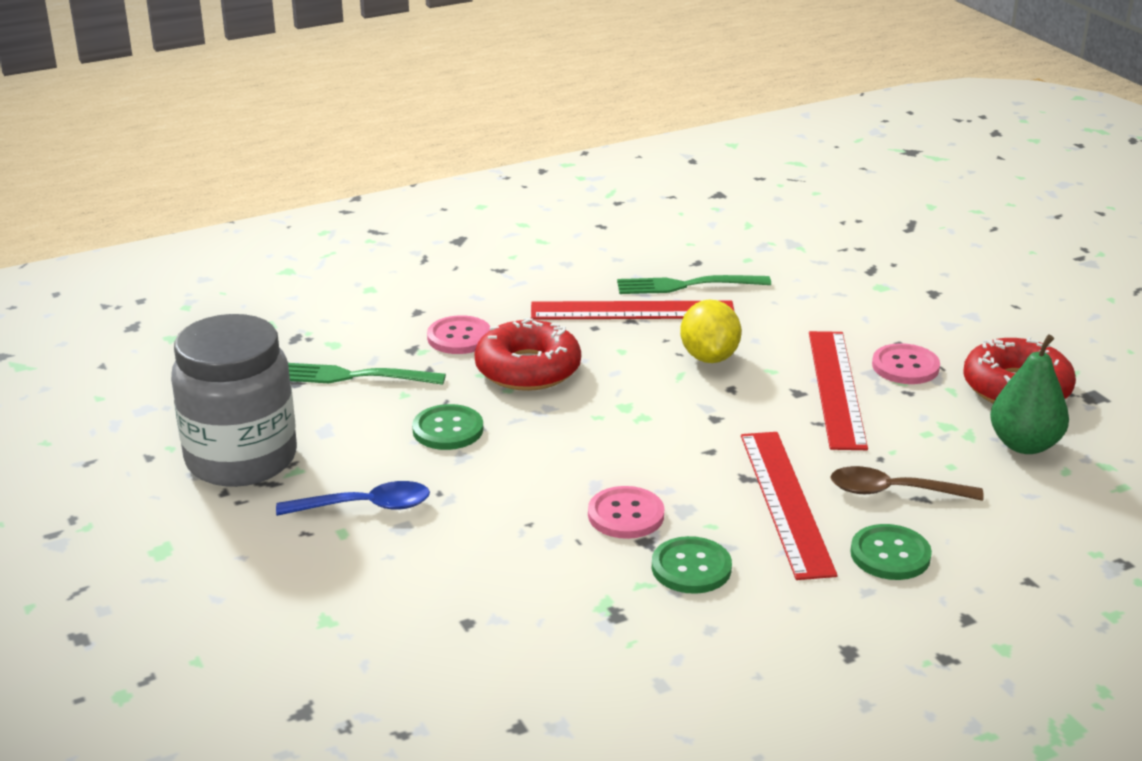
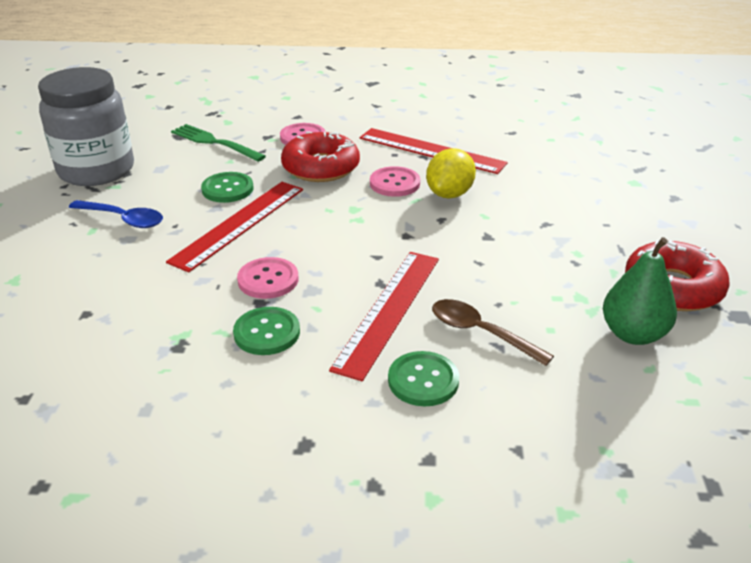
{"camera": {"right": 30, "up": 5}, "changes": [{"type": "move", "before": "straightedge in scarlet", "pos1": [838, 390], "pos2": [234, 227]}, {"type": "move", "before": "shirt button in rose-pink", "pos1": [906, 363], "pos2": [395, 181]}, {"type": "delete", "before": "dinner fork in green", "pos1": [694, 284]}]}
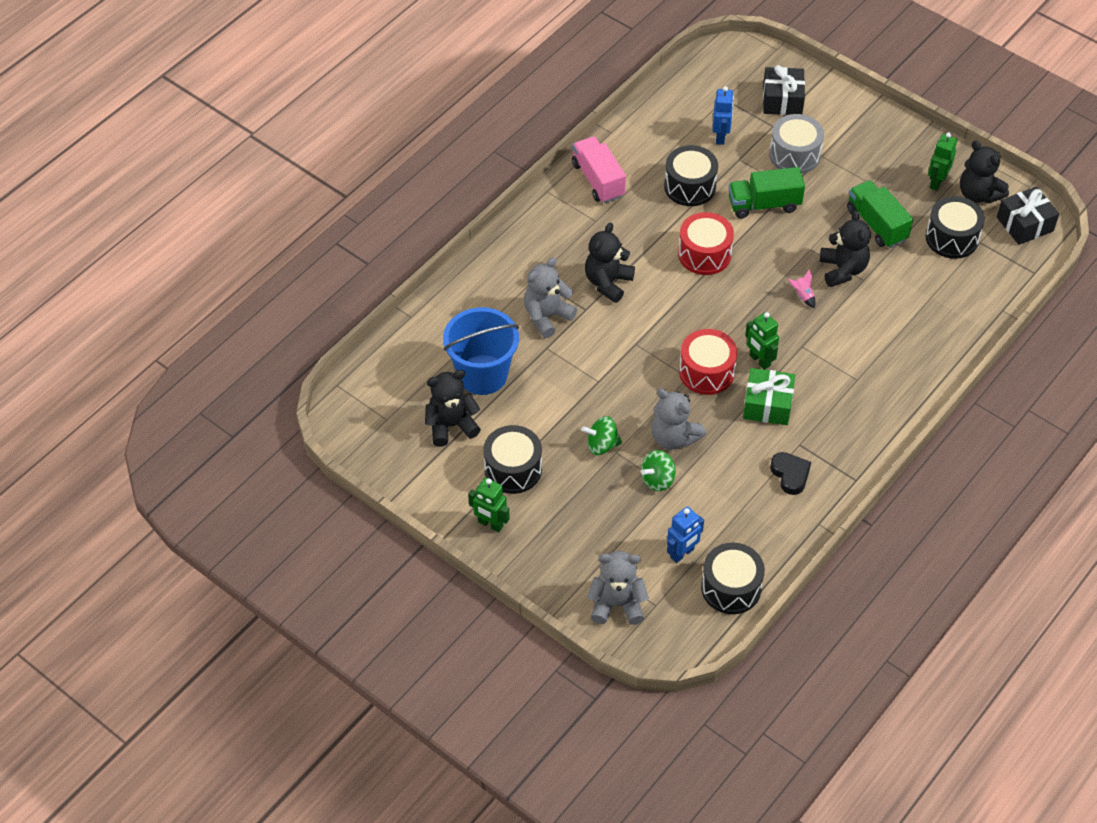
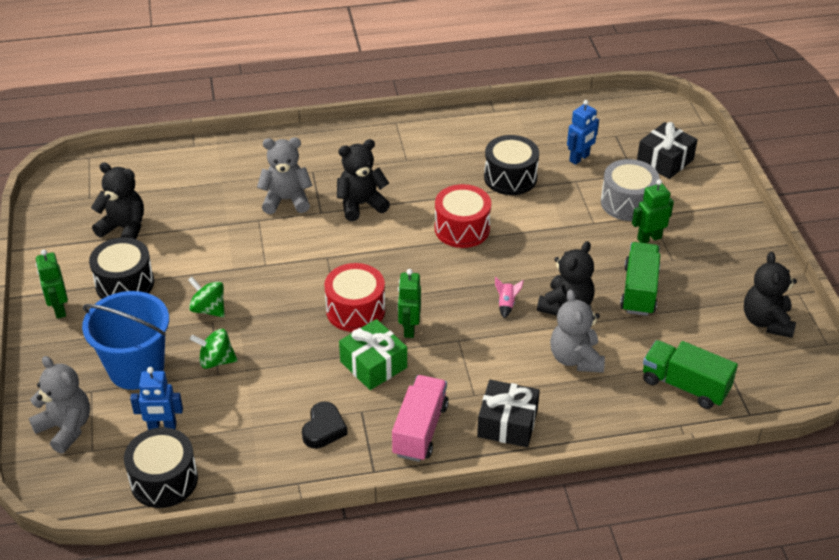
{"camera": {"right": 40, "up": -10}, "changes": [{"type": "move", "before": "pail in blue", "pos1": [481, 351], "pos2": [125, 340]}, {"type": "move", "before": "truck in rose-pink", "pos1": [599, 169], "pos2": [420, 418]}, {"type": "move", "before": "gift in jet-black", "pos1": [1028, 215], "pos2": [508, 413]}, {"type": "move", "before": "teddy bear in ash-grey", "pos1": [678, 419], "pos2": [577, 331]}, {"type": "move", "before": "toy robot in green", "pos1": [942, 161], "pos2": [653, 211]}, {"type": "move", "before": "truck in green", "pos1": [766, 193], "pos2": [690, 374]}, {"type": "delete", "before": "toy drum in jet-black", "pos1": [955, 227]}]}
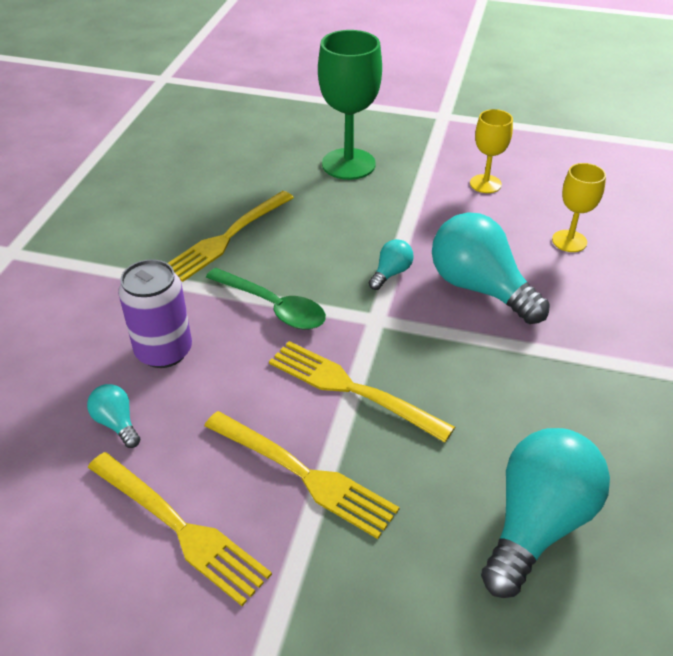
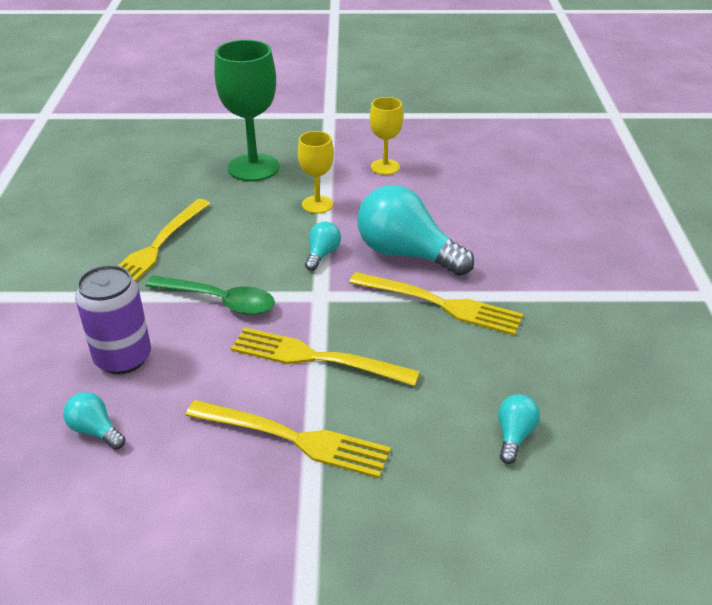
{"camera": {"right": -15, "up": -5}, "changes": [{"type": "move", "before": "chalice in yellow", "pos1": [579, 207], "pos2": [316, 172]}, {"type": "move", "before": "dinner fork in yellow", "pos1": [180, 529], "pos2": [436, 304]}, {"type": "resize", "before": "bulb in aqua", "pos1": [545, 513], "pos2": [519, 429], "scale": 0.46}]}
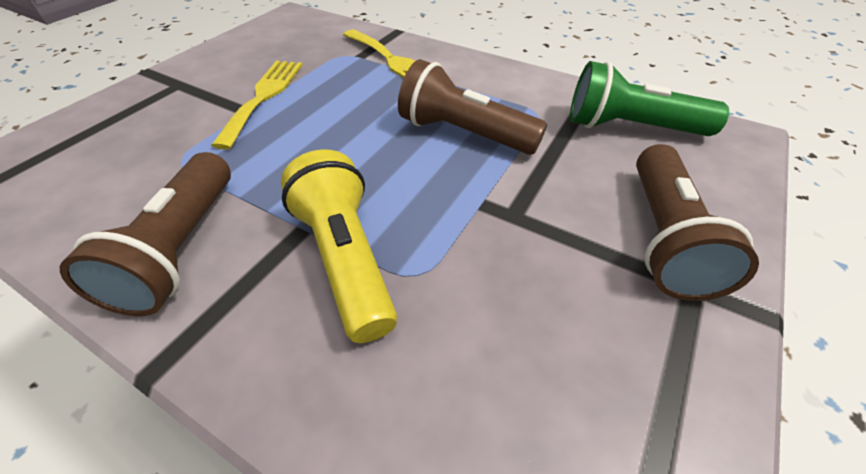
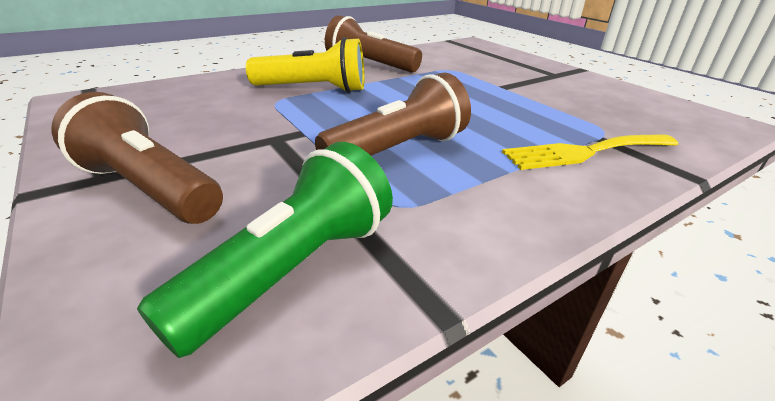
{"camera": {"right": 115, "up": -15}, "changes": [{"type": "delete", "before": "dinner fork in yellow", "pos1": [256, 105]}]}
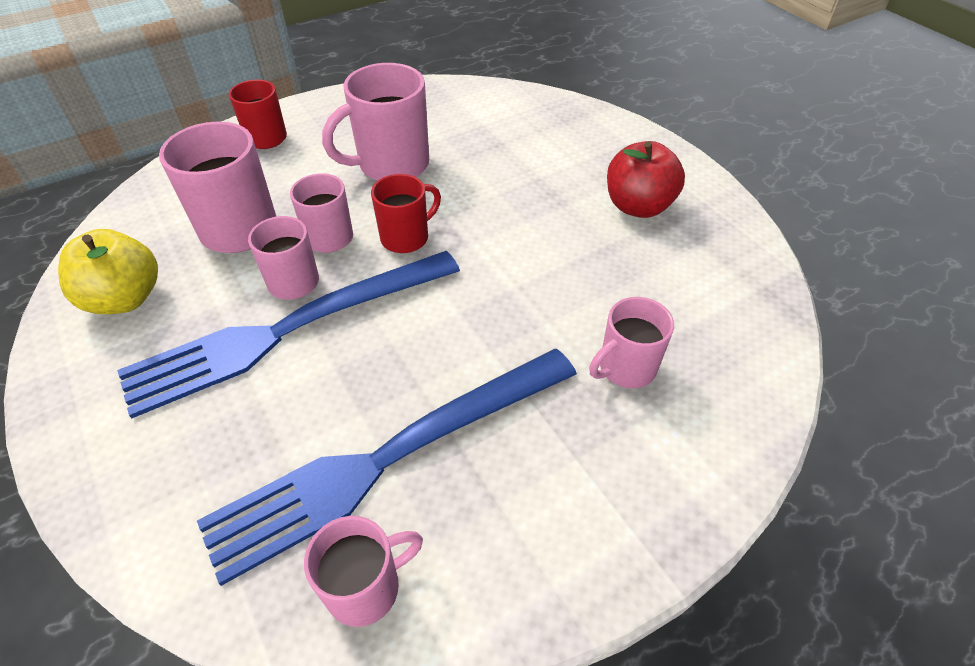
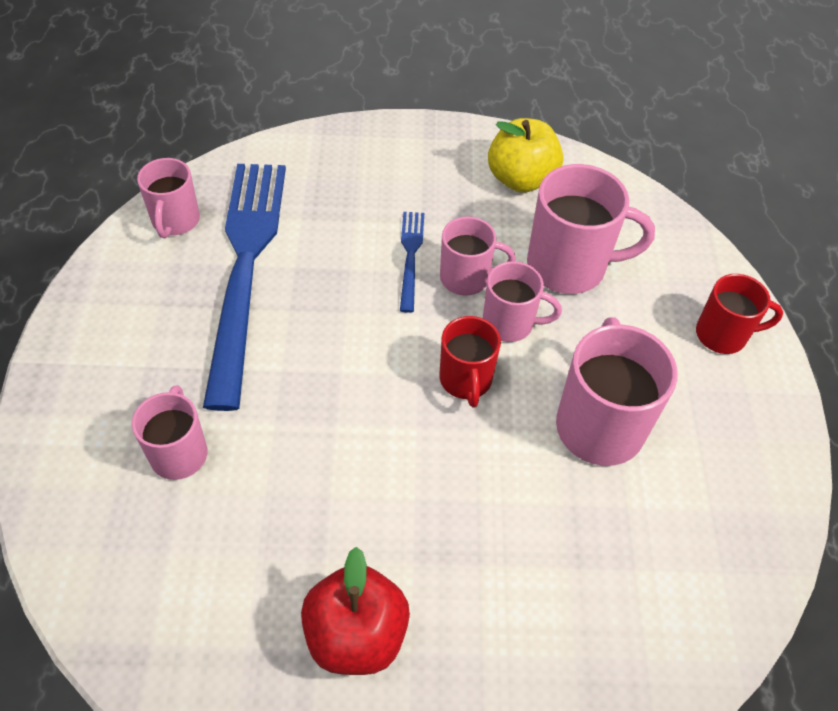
{"camera": {"right": 120, "up": 5}, "changes": [{"type": "resize", "before": "dinner fork in blue", "pos1": [288, 334], "pos2": [412, 262], "scale": 0.43}]}
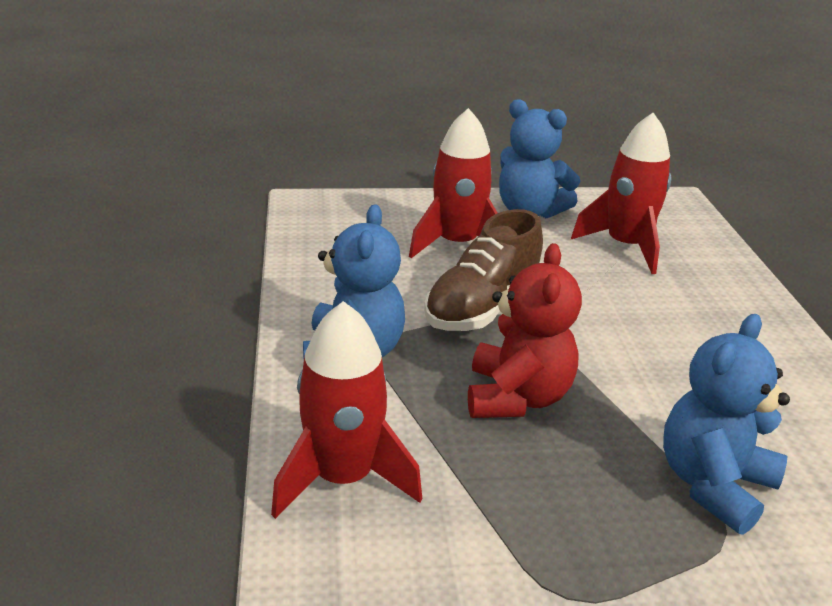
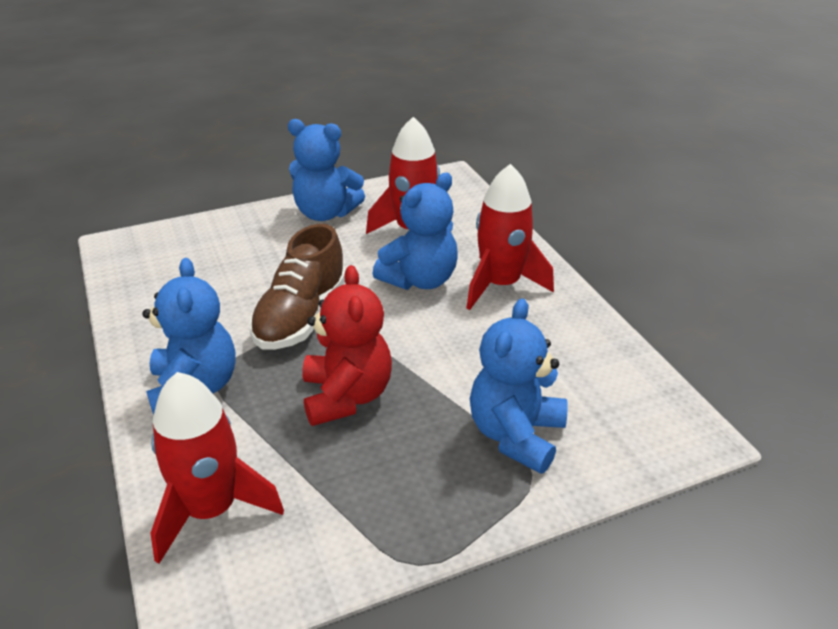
{"camera": {"right": -15, "up": 5}, "changes": [{"type": "insert", "after": "teddy bear in blue", "pos2": [415, 231]}, {"type": "move", "before": "spaceship in scarlet", "pos1": [453, 183], "pos2": [510, 237]}]}
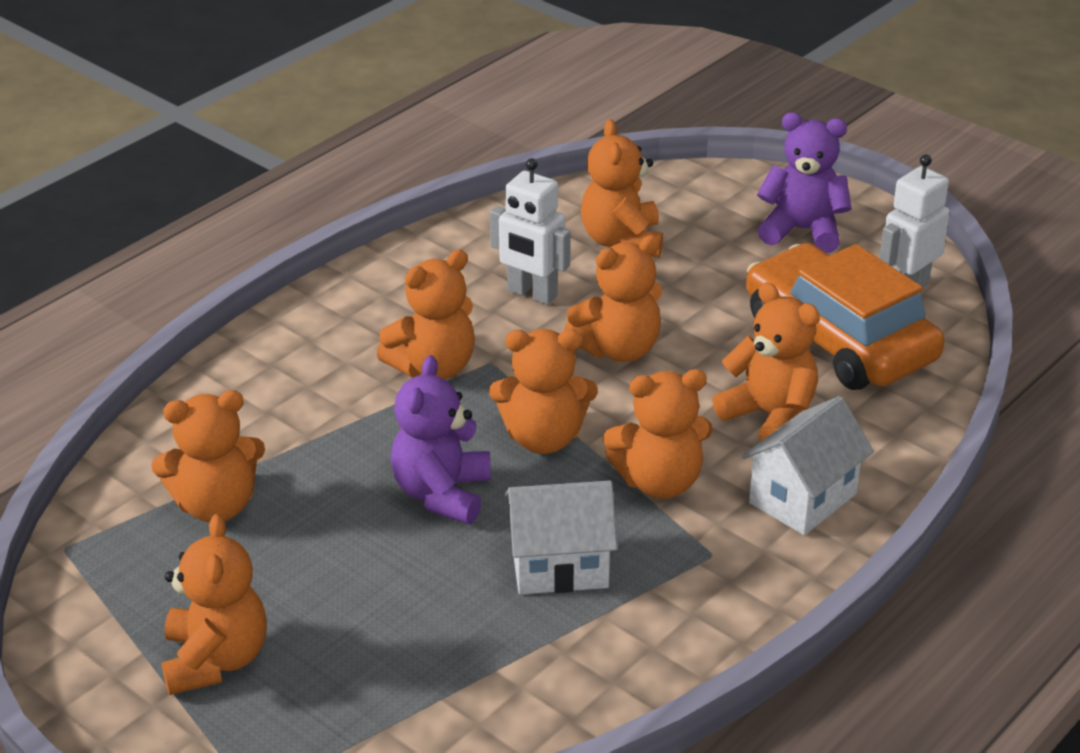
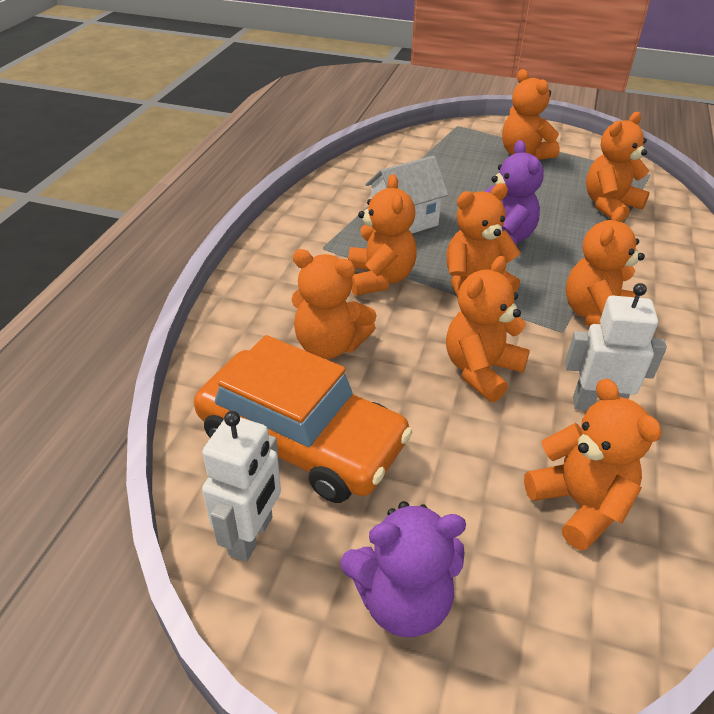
{"camera": {"right": 155, "up": 5}, "changes": [{"type": "rotate", "before": "teddy bear in bright orange", "pos1": [658, 434], "pos2": [382, 235], "turn": 120}, {"type": "delete", "before": "cottage in white", "pos1": [808, 465]}]}
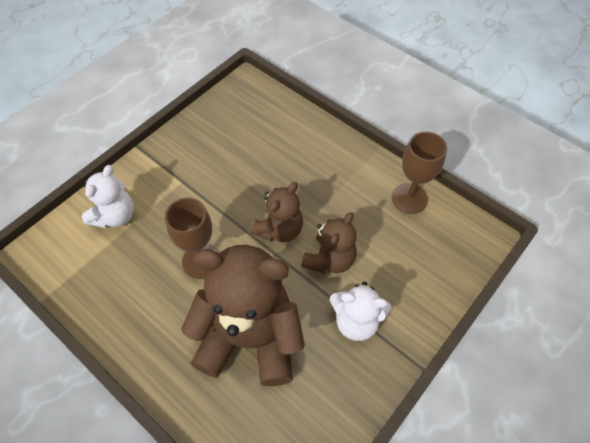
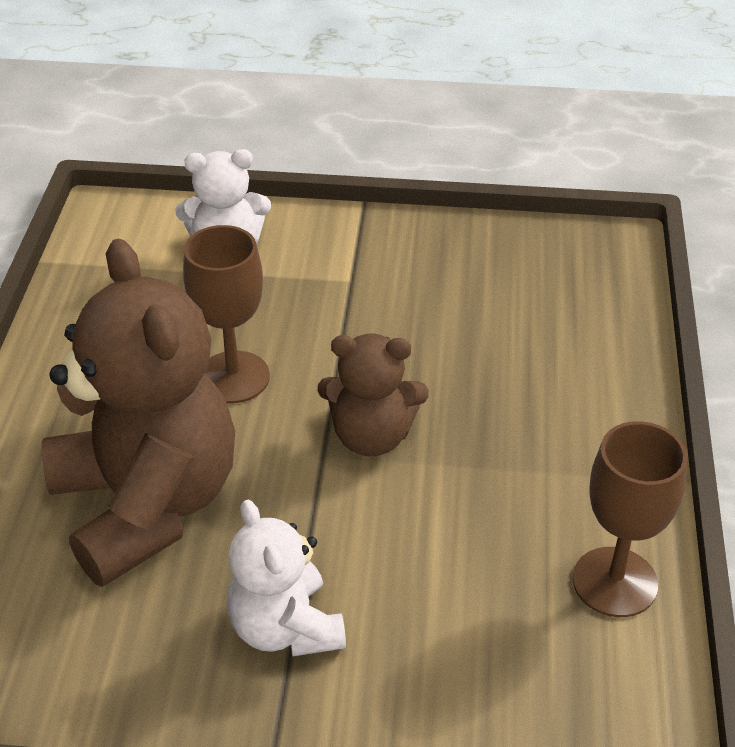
{"camera": {"right": 55, "up": -15}, "changes": [{"type": "delete", "before": "teddy bear in dark brown", "pos1": [329, 242]}]}
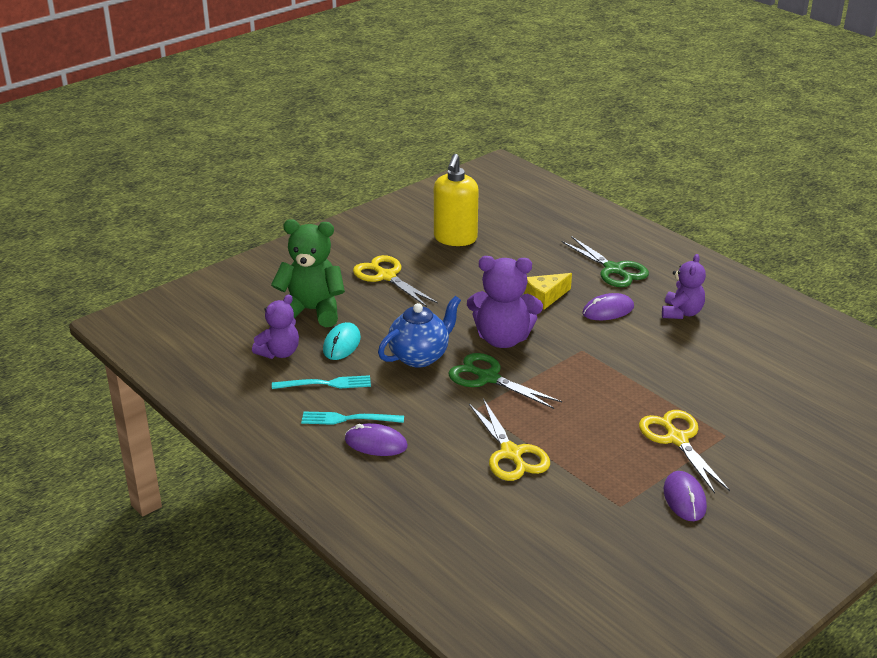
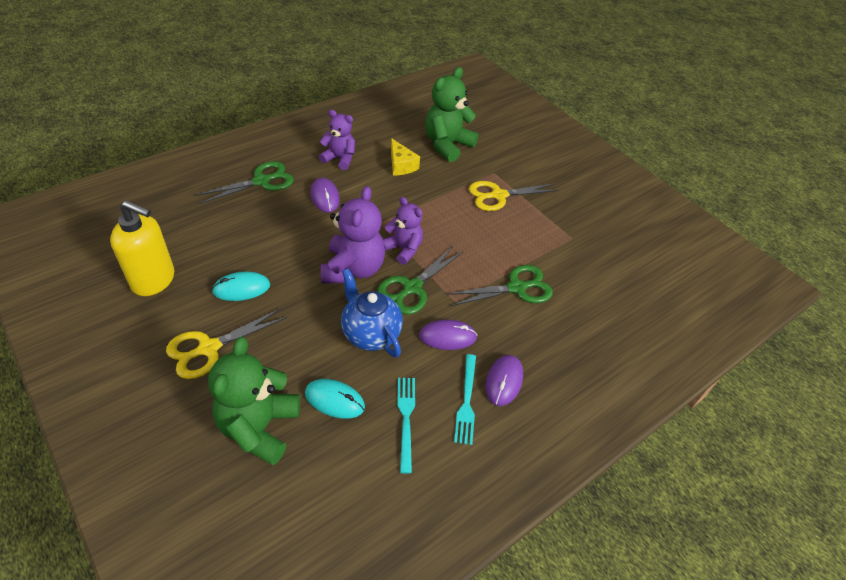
{"camera": {"right": -90, "up": 15}, "changes": [{"type": "insert", "after": "mouse in aqua", "pos2": [241, 286]}, {"type": "move", "before": "teddy bear in violet", "pos1": [275, 326], "pos2": [403, 231]}, {"type": "move", "before": "cheese wedge in yellow", "pos1": [548, 291], "pos2": [405, 157]}, {"type": "move", "before": "mouse in violet", "pos1": [685, 496], "pos2": [448, 335]}, {"type": "insert", "after": "teddy bear in green", "pos2": [452, 114]}, {"type": "recolor", "before": "shears in yellow", "after": "shears in green", "pos1": [509, 440], "pos2": [500, 285]}]}
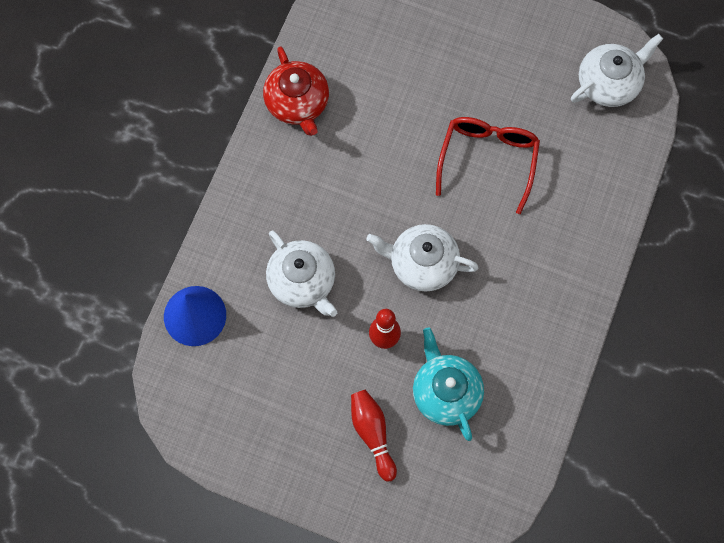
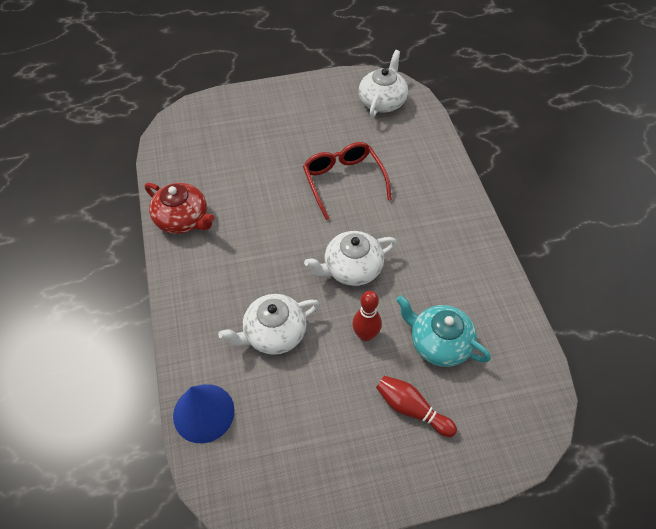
{"camera": {"right": -35, "up": -15}, "changes": [{"type": "rotate", "before": "tea pot in white", "pos1": [301, 273], "pos2": [269, 324], "turn": 135}]}
